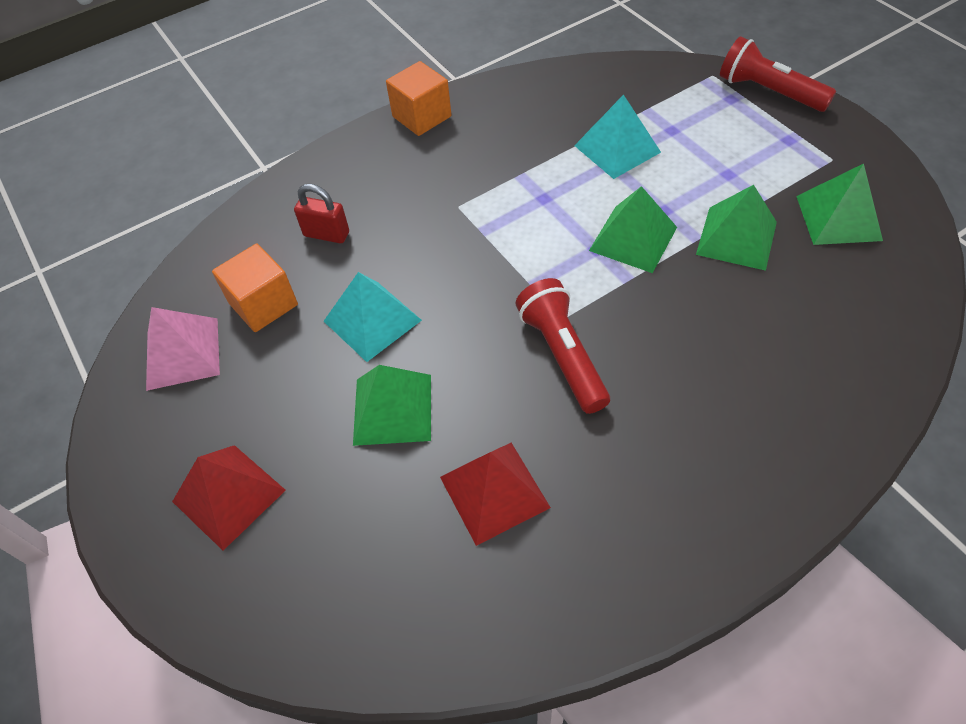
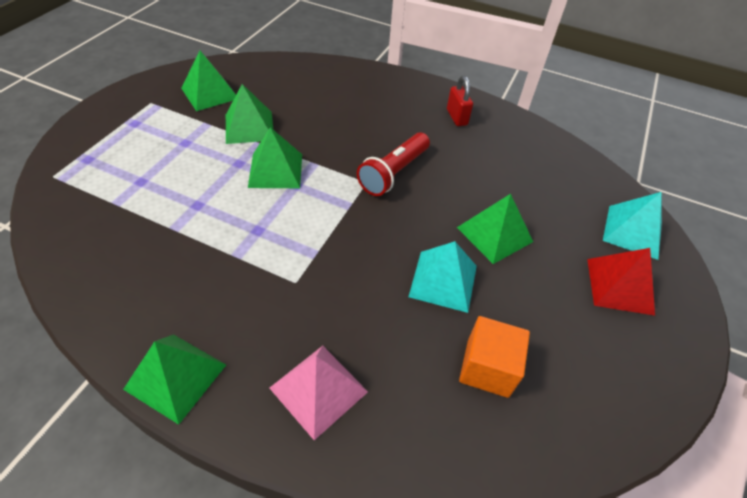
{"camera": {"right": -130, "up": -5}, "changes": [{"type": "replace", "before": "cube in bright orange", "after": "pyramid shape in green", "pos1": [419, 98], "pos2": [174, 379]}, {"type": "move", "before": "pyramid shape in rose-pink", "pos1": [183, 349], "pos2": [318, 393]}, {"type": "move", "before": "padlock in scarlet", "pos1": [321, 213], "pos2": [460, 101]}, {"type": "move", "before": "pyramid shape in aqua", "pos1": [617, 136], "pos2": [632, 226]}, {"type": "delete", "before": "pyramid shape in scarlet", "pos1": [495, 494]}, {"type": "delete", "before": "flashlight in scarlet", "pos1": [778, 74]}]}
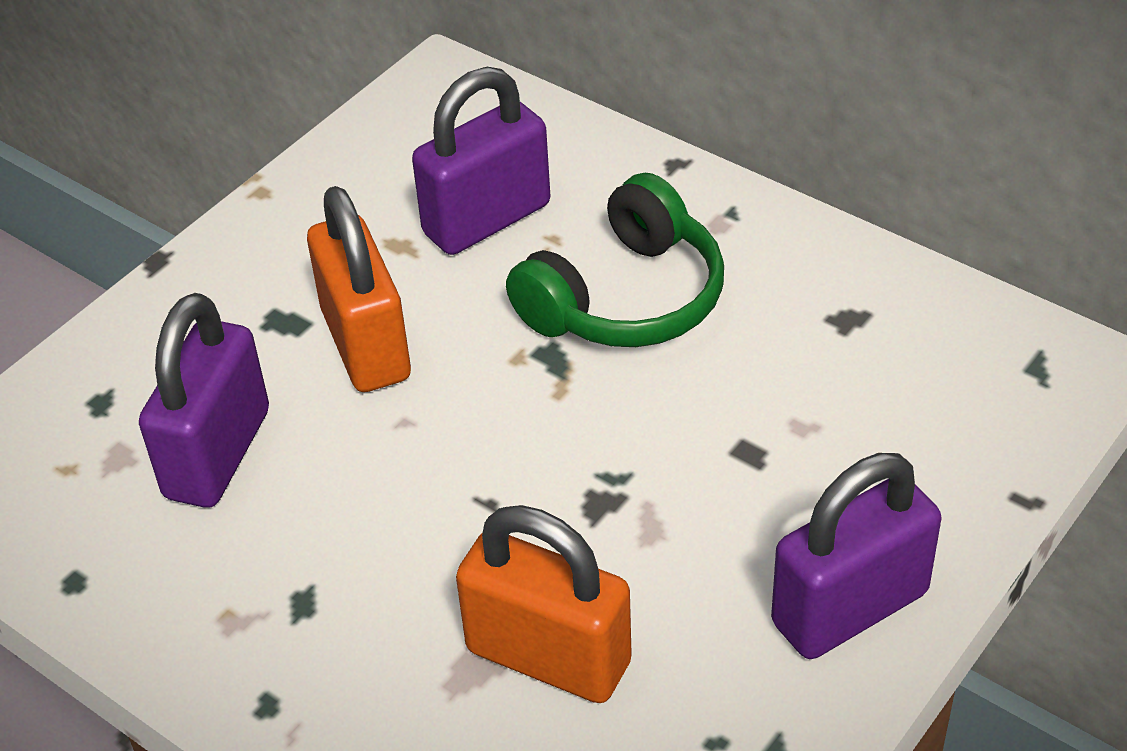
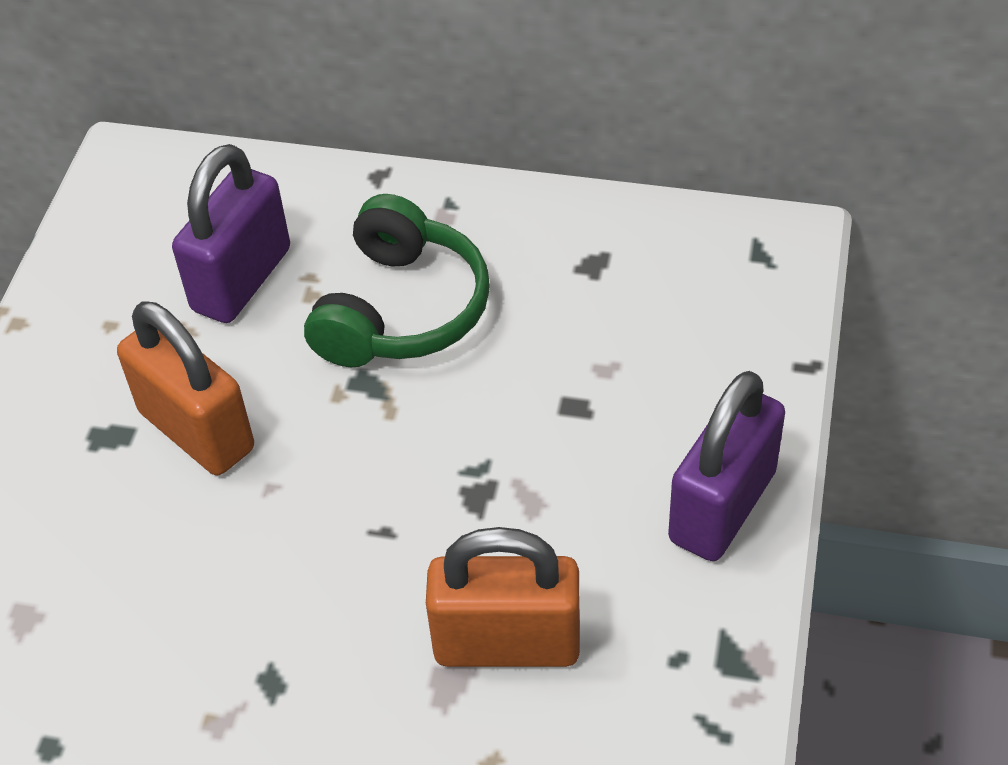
{"camera": {"right": -25, "up": 5}, "changes": [{"type": "delete", "before": "padlock in violet", "pos1": [204, 400]}]}
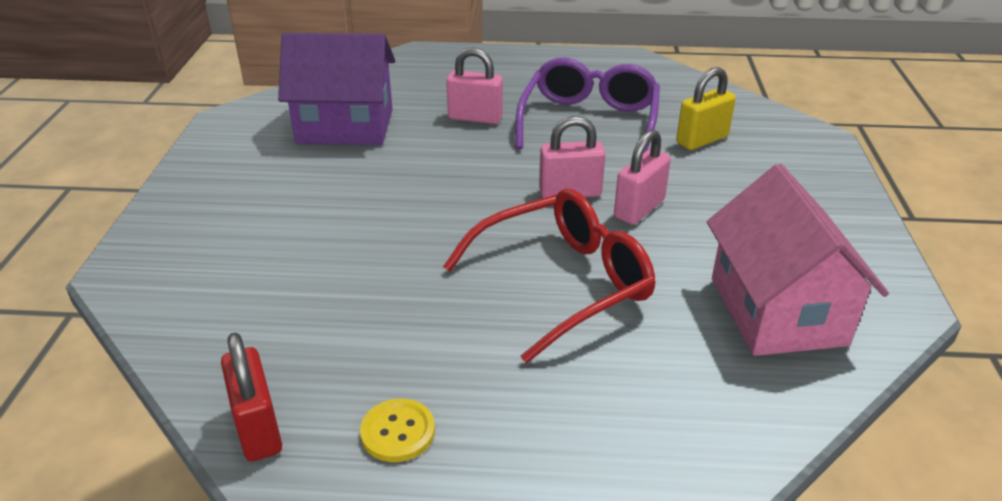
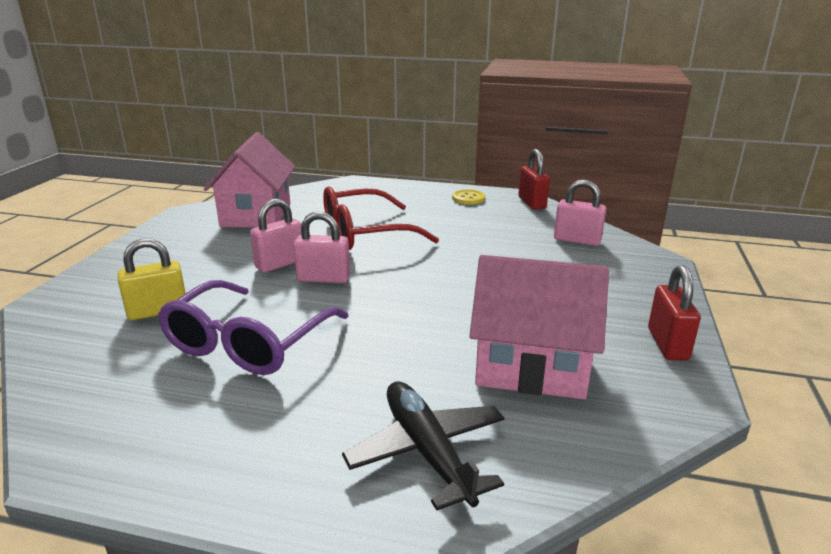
{"camera": {"right": -170, "up": -10}, "changes": [{"type": "insert", "after": "plane in jet-black", "pos2": [423, 446]}, {"type": "recolor", "before": "cottage in violet", "after": "cottage in rose-pink", "pos1": [336, 89], "pos2": [539, 327]}, {"type": "move", "before": "padlock in rose-pink", "pos1": [474, 85], "pos2": [580, 213]}, {"type": "insert", "after": "padlock in scarlet", "pos2": [674, 312]}]}
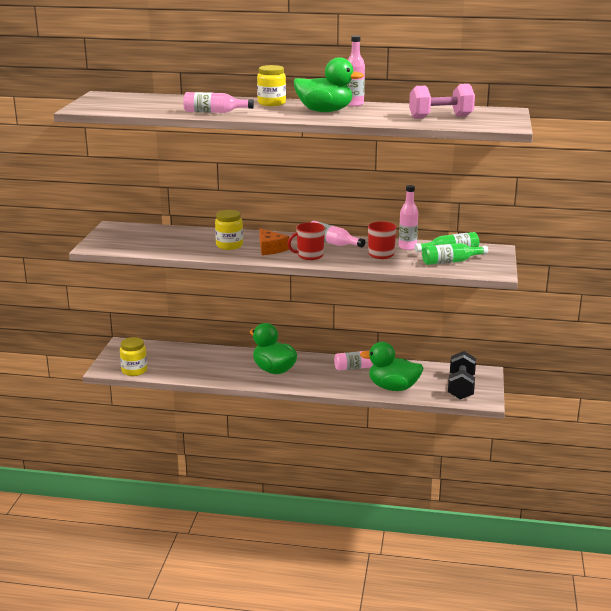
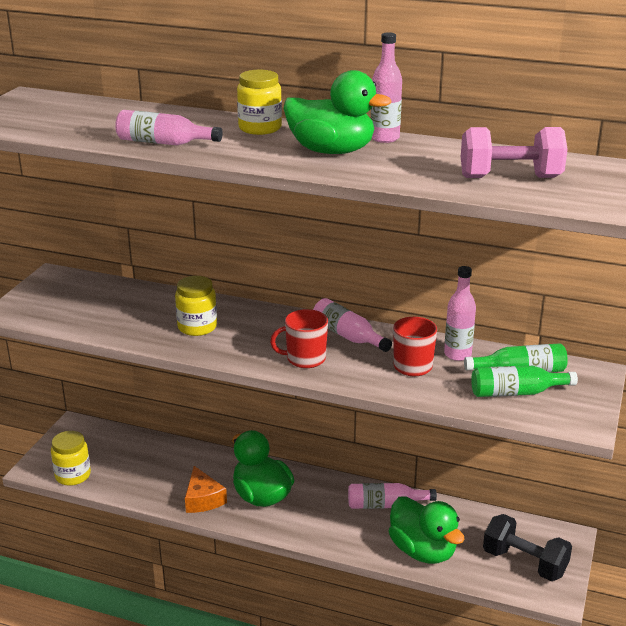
{"camera": {"right": 10, "up": 5}, "changes": [{"type": "move", "before": "cheese wedge in bright orange", "pos1": [274, 242], "pos2": [206, 489]}, {"type": "rotate", "before": "toy duck in green", "pos1": [392, 366], "pos2": [427, 530], "turn": -150}, {"type": "rotate", "before": "hand weight in jet-black", "pos1": [462, 375], "pos2": [527, 547], "turn": -75}]}
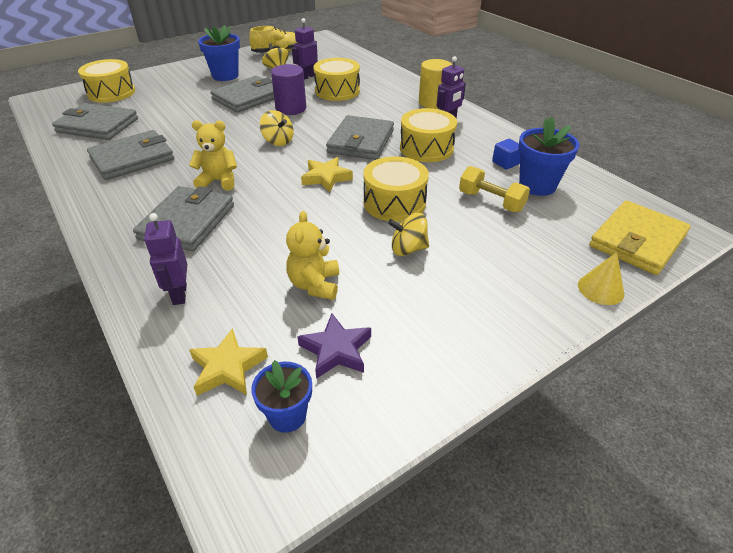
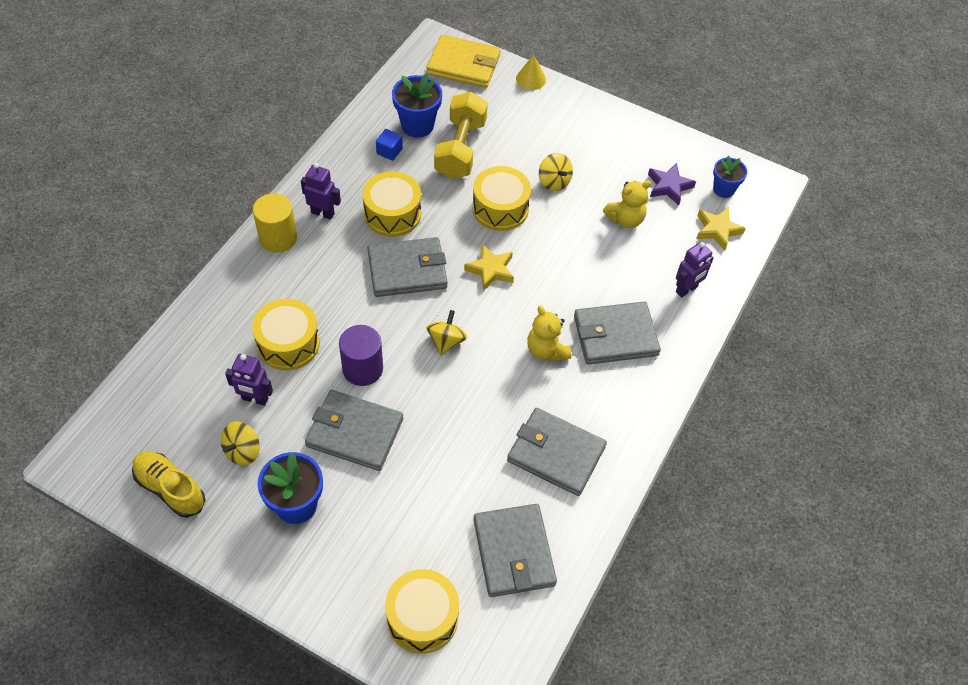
{"camera": {"right": -120, "up": 15}, "changes": [{"type": "resize", "before": "hand weight in yellow", "pos1": [494, 189], "pos2": [461, 135], "scale": 1.55}]}
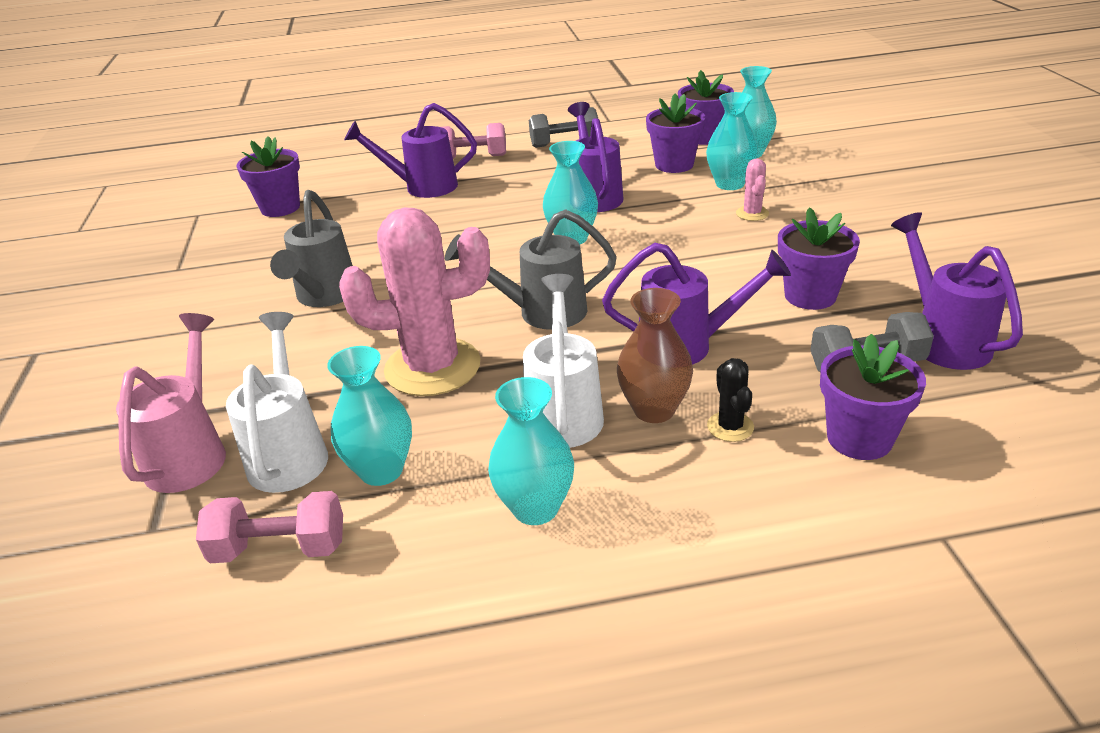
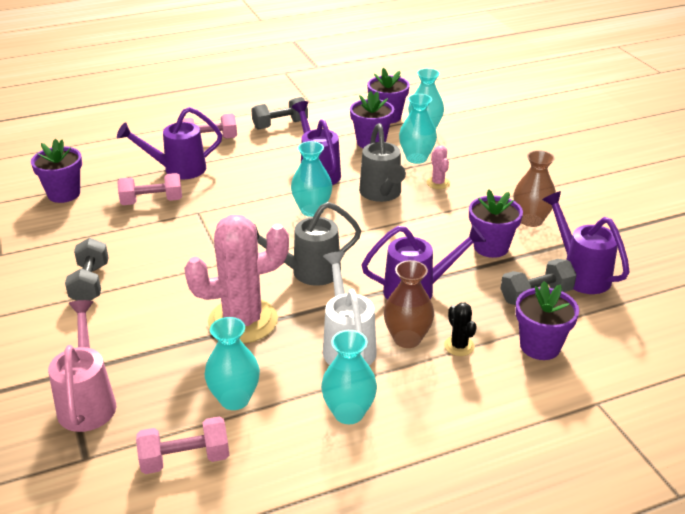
{"camera": {"right": -15, "up": 0}, "changes": [{"type": "insert", "after": "hand weight in ash-grey", "pos2": [87, 269]}, {"type": "insert", "after": "hand weight in rose-pink", "pos2": [149, 189]}, {"type": "move", "before": "watering pot in ash-grey", "pos1": [311, 248], "pos2": [382, 162]}, {"type": "insert", "after": "vase in dark brown", "pos2": [535, 188]}, {"type": "delete", "before": "watering pot in white", "pos1": [277, 402]}]}
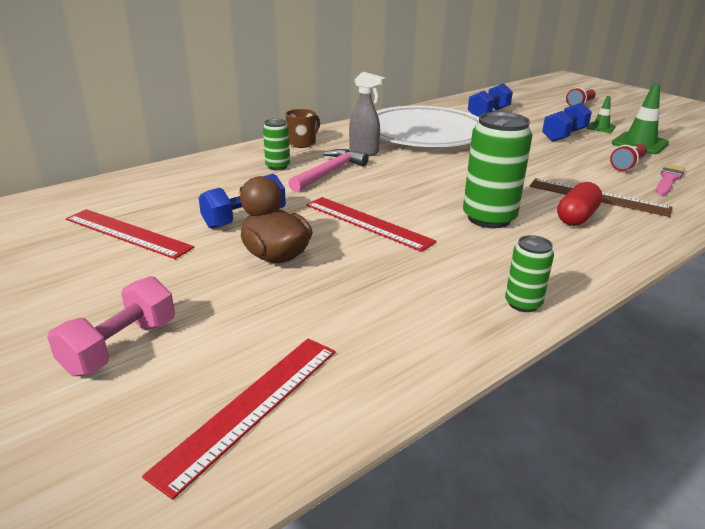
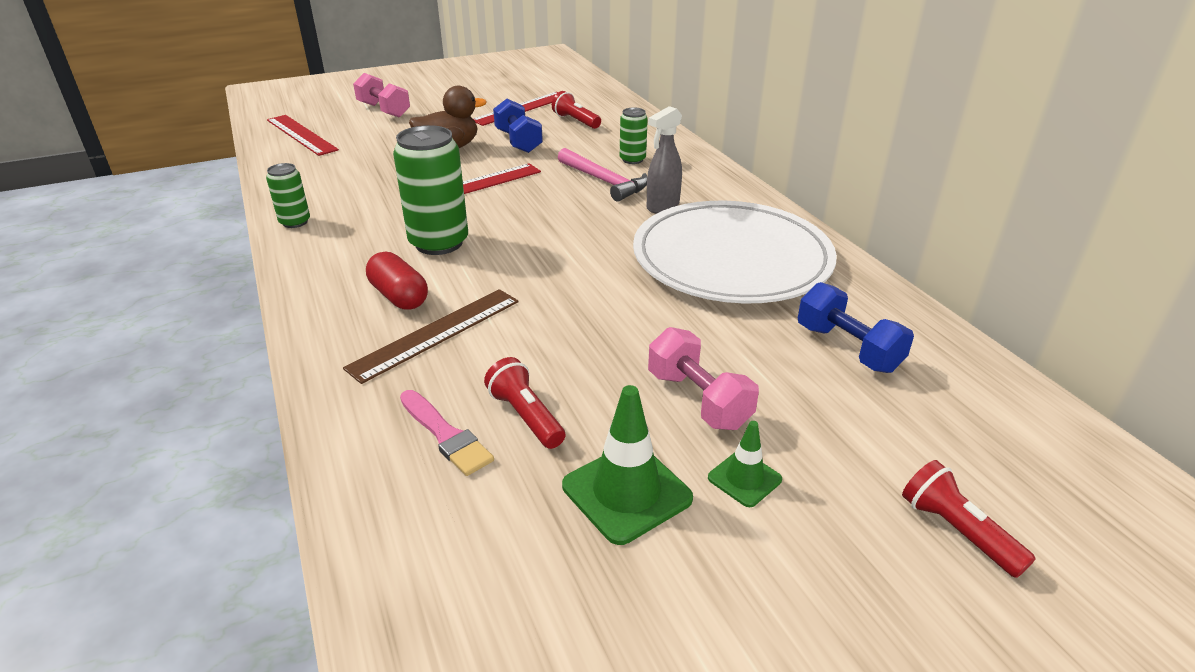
{"camera": {"right": 105, "up": 5}, "changes": [{"type": "insert", "after": "flashlight in scarlet", "pos2": [576, 110]}, {"type": "recolor", "before": "hand weight in blue", "after": "hand weight in rose-pink", "pos1": [567, 122], "pos2": [703, 378]}, {"type": "delete", "before": "mug in dark brown", "pos1": [302, 128]}]}
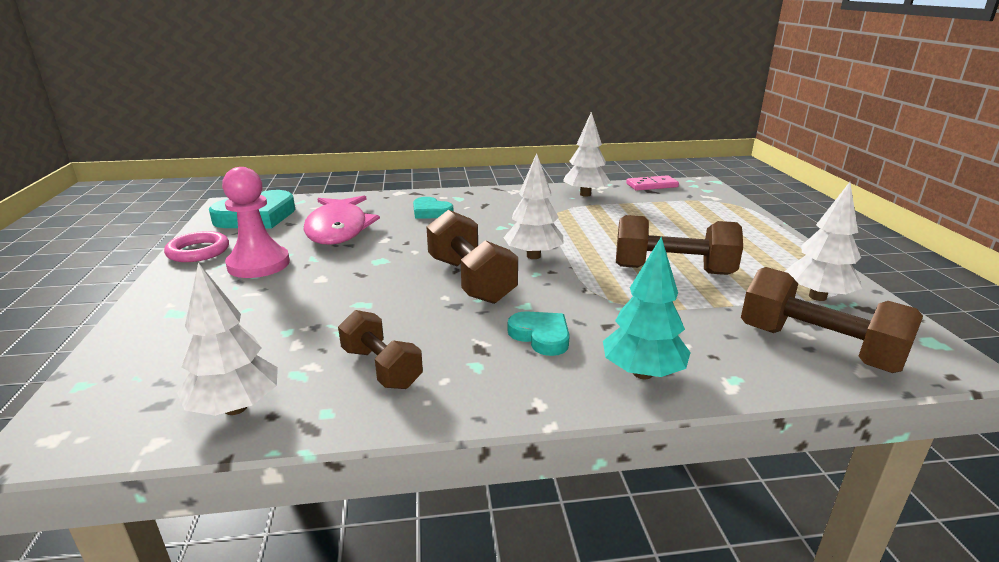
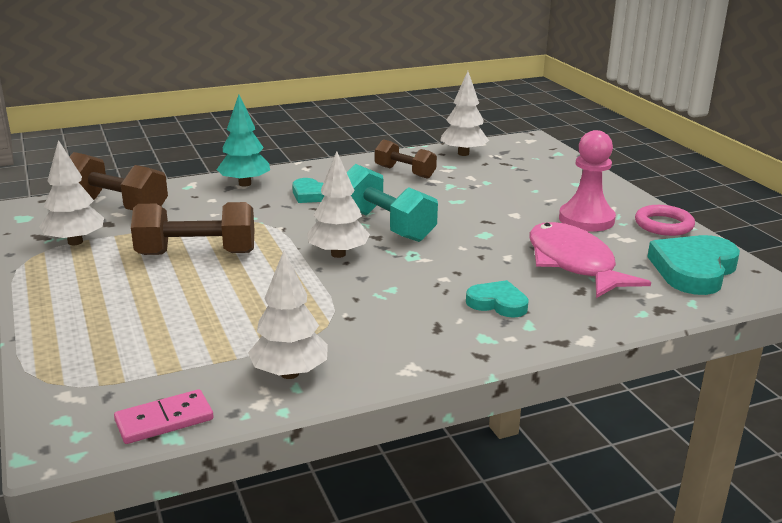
{"camera": {"right": 165, "up": 0}, "changes": [{"type": "recolor", "before": "hand weight in dark brown", "after": "hand weight in aqua", "pos1": [472, 257], "pos2": [392, 203]}]}
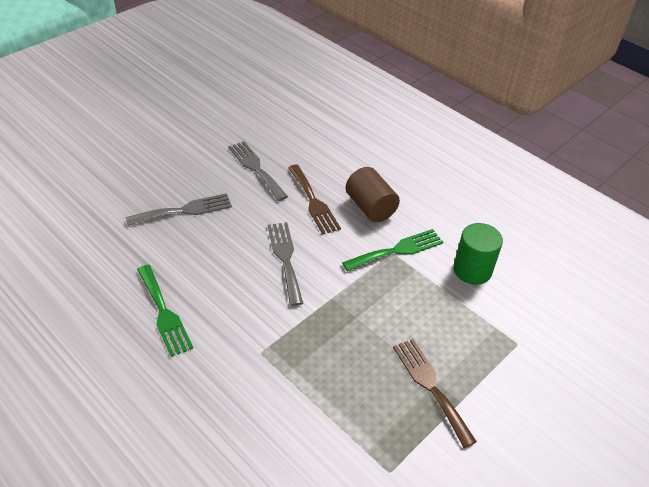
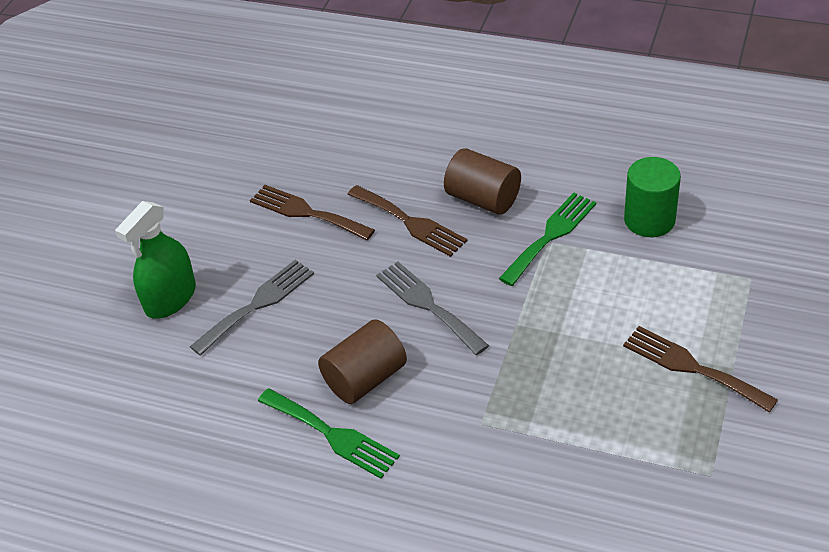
{"camera": {"right": -20, "up": 0}, "changes": [{"type": "insert", "after": "spray cleaner in green", "pos2": [155, 260]}, {"type": "recolor", "before": "dinner fork in ash-grey", "after": "dinner fork in dark brown", "pos1": [258, 171], "pos2": [312, 212]}, {"type": "insert", "after": "solid cylinder in dark brown", "pos2": [362, 362]}]}
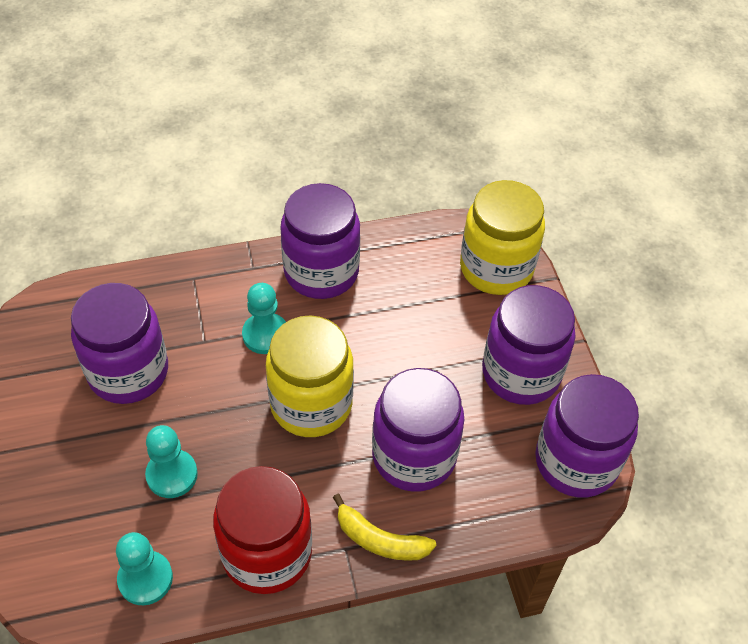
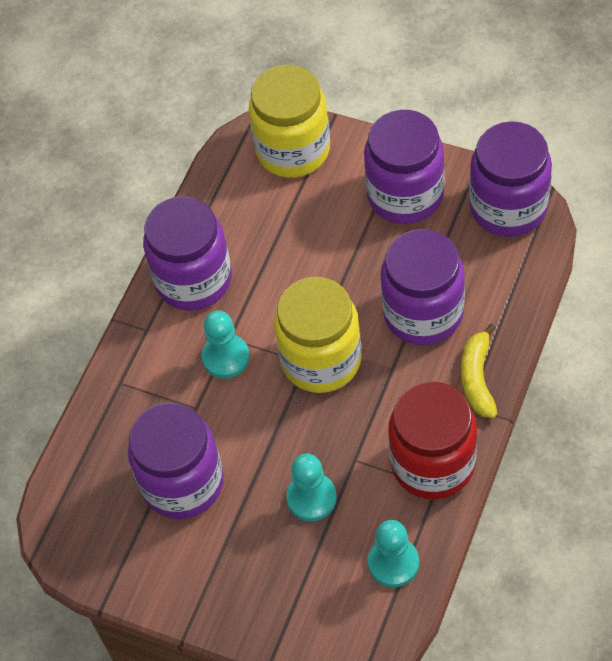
{"camera": {"right": -45, "up": 5}, "changes": [{"type": "rotate", "before": "banana in yellow", "pos1": [384, 527], "pos2": [479, 370], "turn": 120}]}
